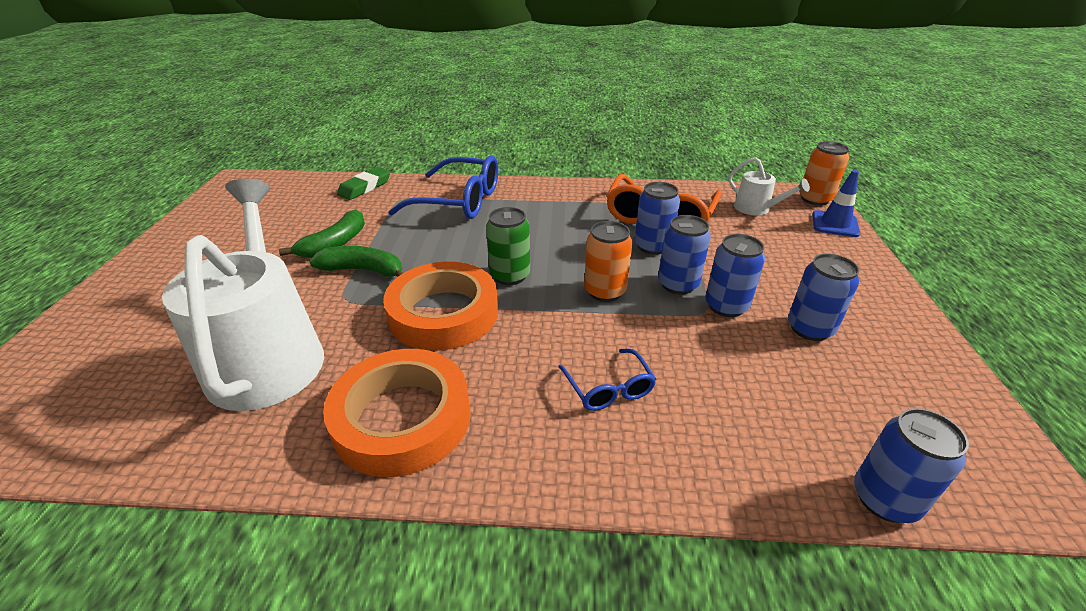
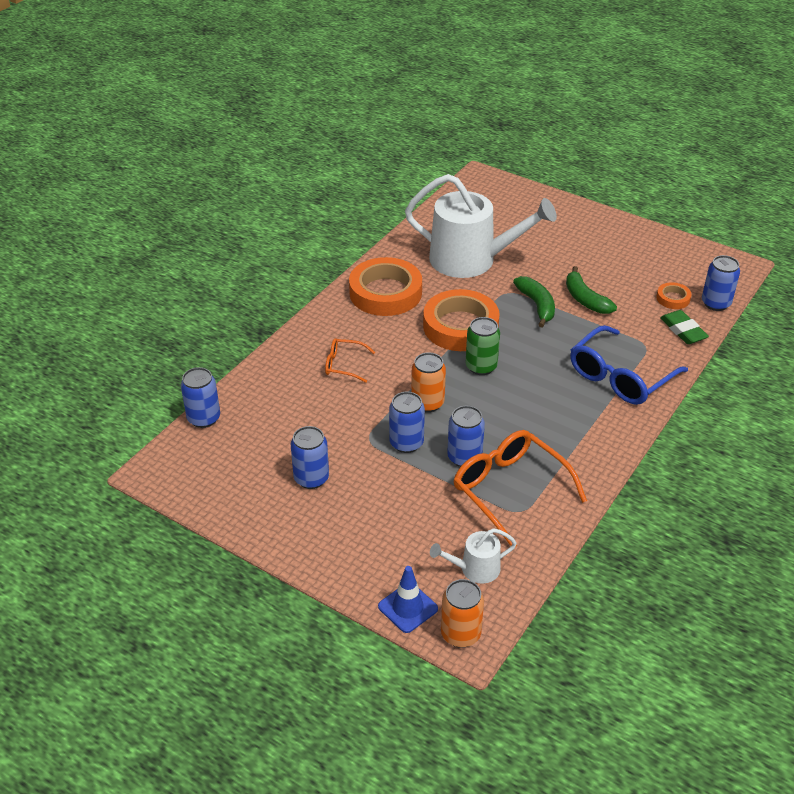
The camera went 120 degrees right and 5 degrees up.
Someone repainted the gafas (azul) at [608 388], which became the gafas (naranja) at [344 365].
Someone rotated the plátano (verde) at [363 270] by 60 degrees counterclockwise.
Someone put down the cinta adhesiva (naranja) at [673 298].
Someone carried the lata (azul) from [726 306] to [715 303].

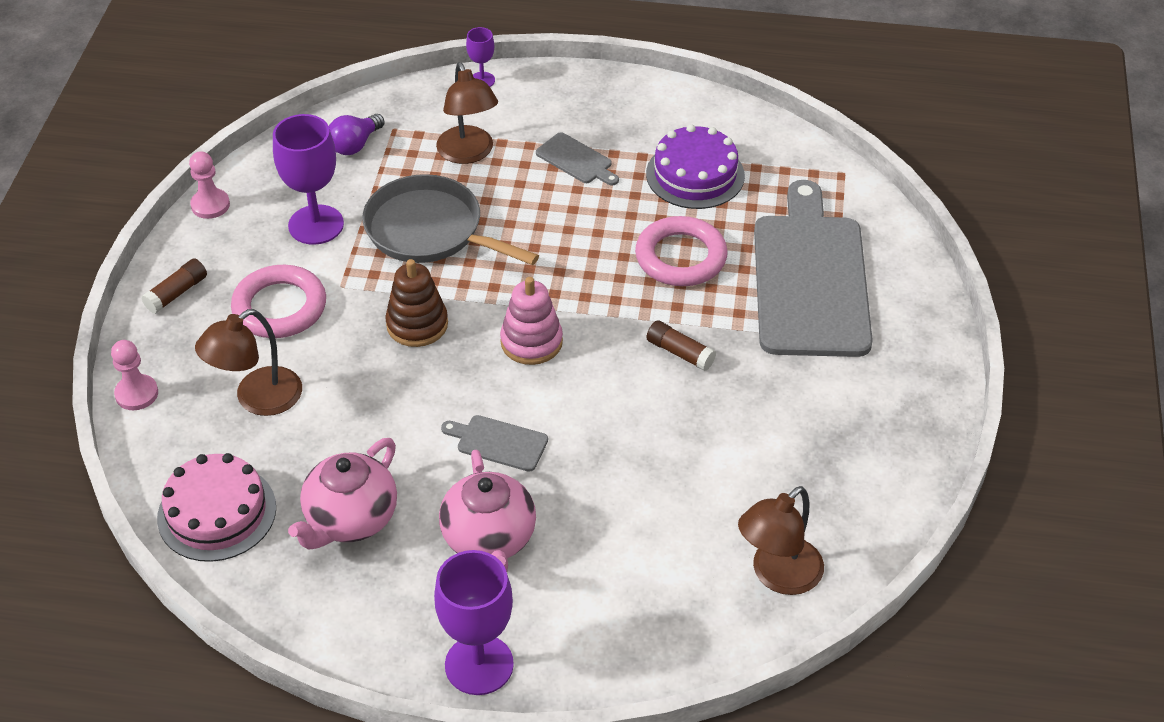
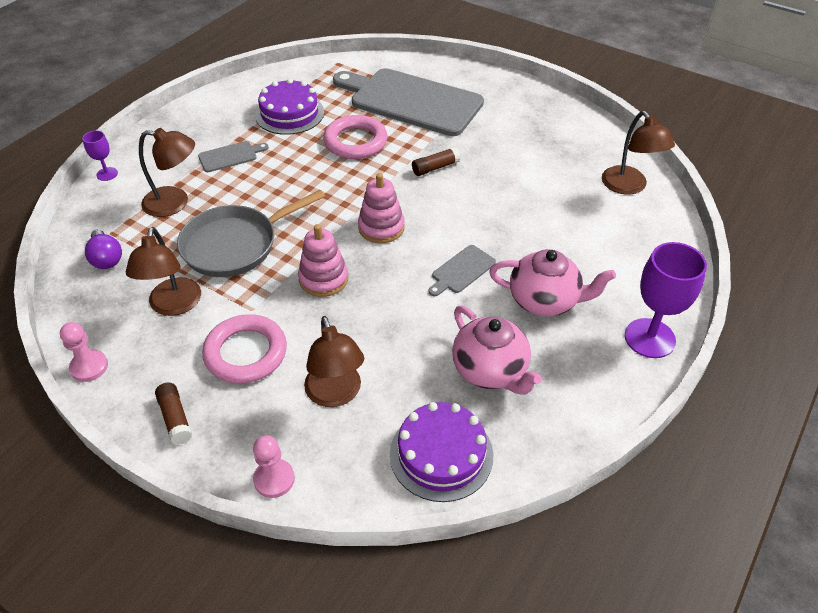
The camera went 65 degrees left and 0 degrees up.
Someone swapped the copa (morado) at [316 225] for the lámpara (marrón) at [173 306].
Someone repainted the juguete apilable (marrón) at [417 324], which became the juguete apilable (rosa) at [323 279].
Someone repainted the tarta (rosa) at [217 512], which became the tarta (morado) at [441 454].

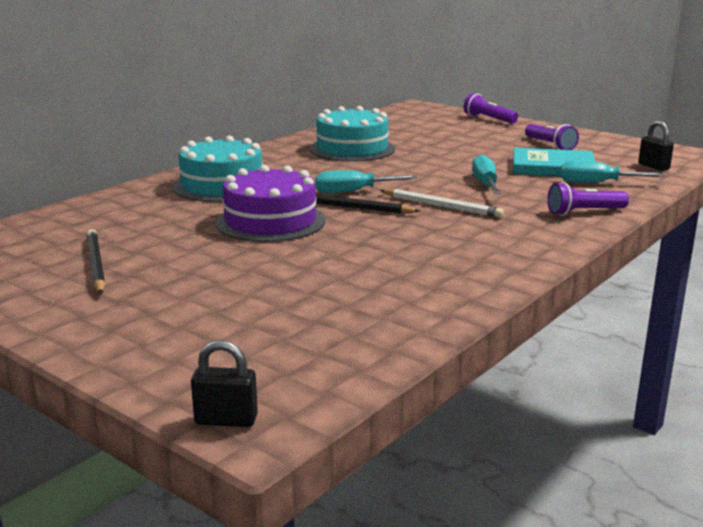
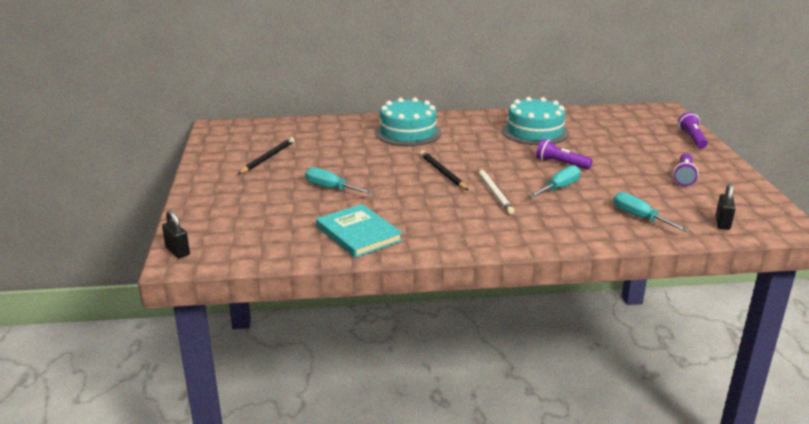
The camera went 45 degrees right and 5 degrees up.
Someone carried the destornillador (turquesa) from [353 191] to [331 188].
Someone carried the libro (turquesa) from [553 167] to [358 233].
Someone carried the lámpara de mano (morado) from [584 212] to [561 164].
Someone took away the tarta (morado) at [270 221].

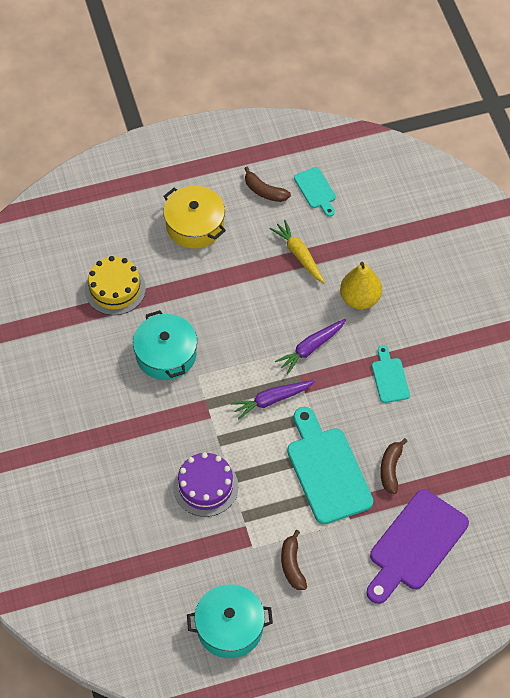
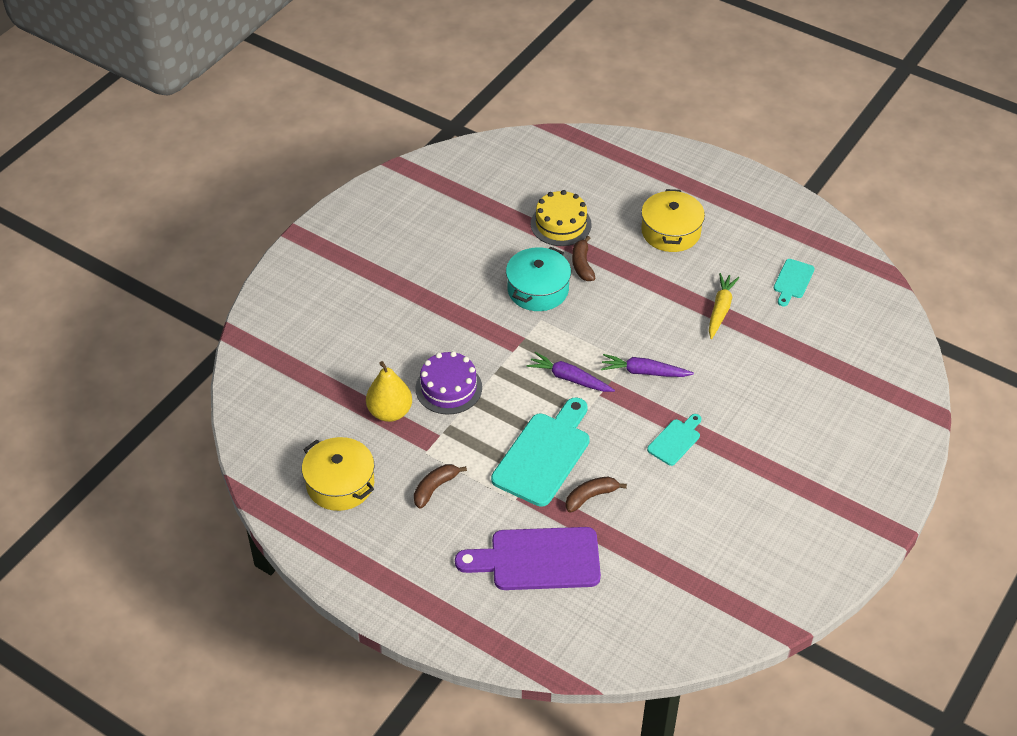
The camera went 50 degrees right and 10 degrees down.
Someone repainted the olla (turquesa) at [230 627], which became the olla (amarillo) at [340 484].
Someone carried the pera (amarillo) from [360 299] to [390 412].
Someone carried the plátano (marrón) from [264 191] to [582 264].

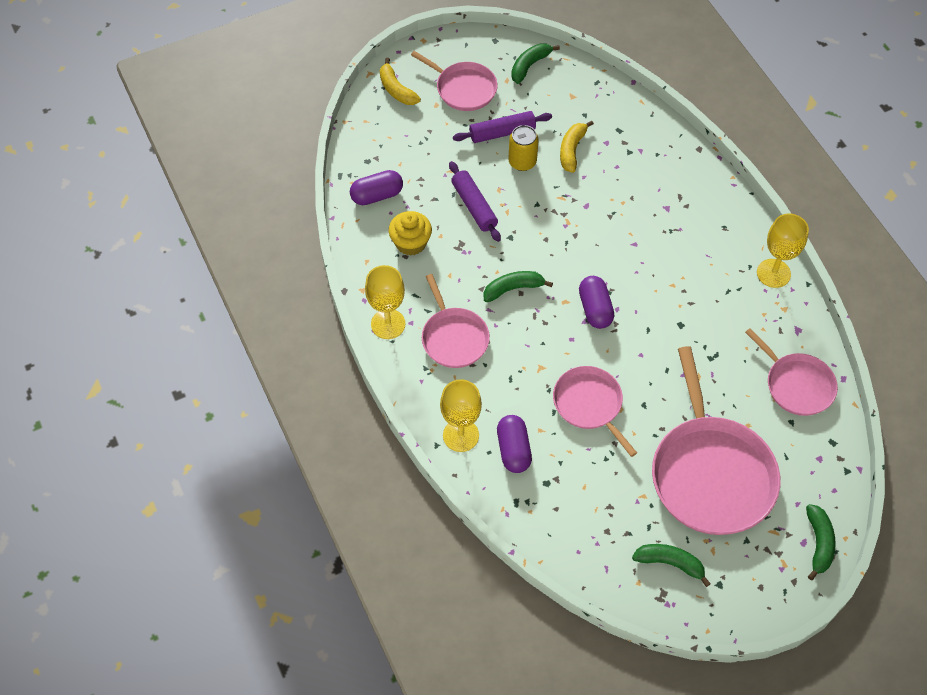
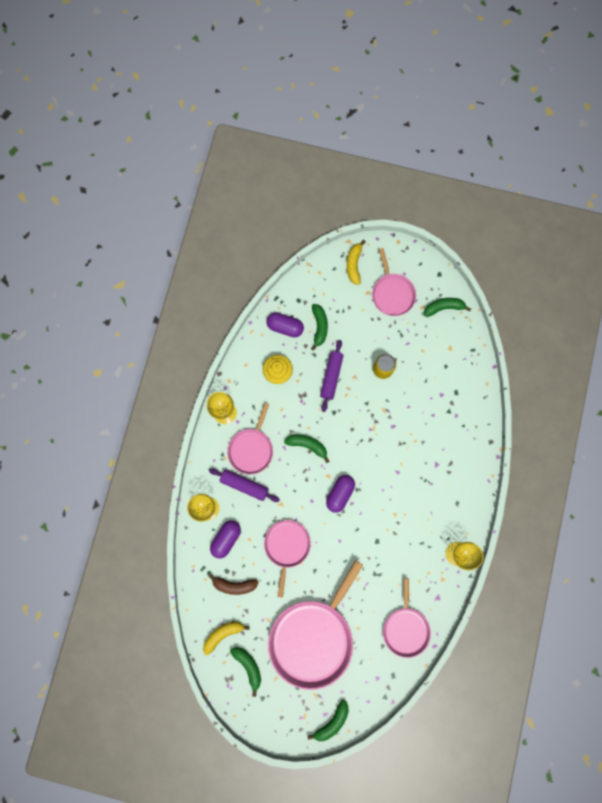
The camera went 40 degrees right and 20 degrees up.
Someone carried the plátano (amarillo) from [572 150] to [223 634].
Someone put down the plátano (marrón) at [234 585].
Someone carried the rodillo (morado) from [502 133] to [244 485].
Someone put down the plátano (verde) at [319 327].

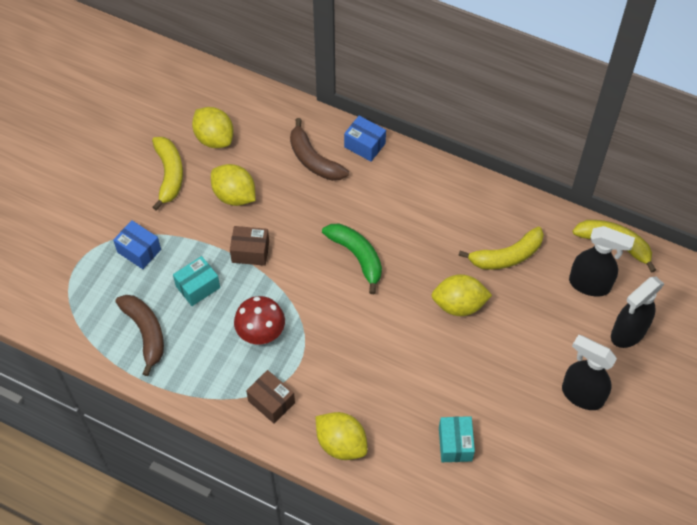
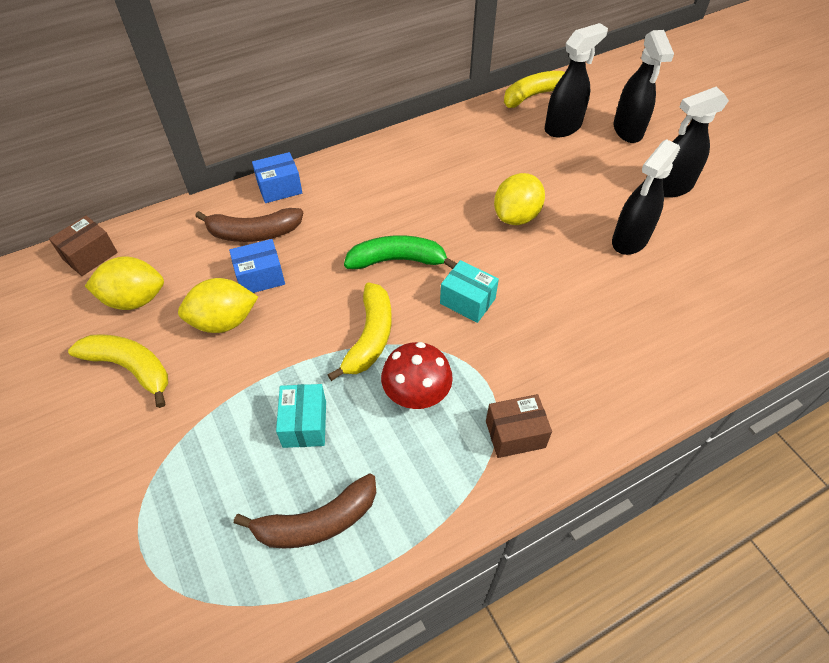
The camera went 55 degrees left and 5 degrees down.
Someone carried the caja (marrón) from [250 252] to [90 256].
Someone carried the caja (azul) from [139 251] to [260 277].
Someone rotated the plátano (marrón) at [145 333] by 150 degrees clockwise.
Someone carried the plátano (amarillo) from [506 256] to [370 337].
Someone carried the caja (turquesa) from [455 444] to [467 301].
Someone put down the pulverizador (negro) at [629 240].
Someone took away the limón (amarillo) at [341 444].

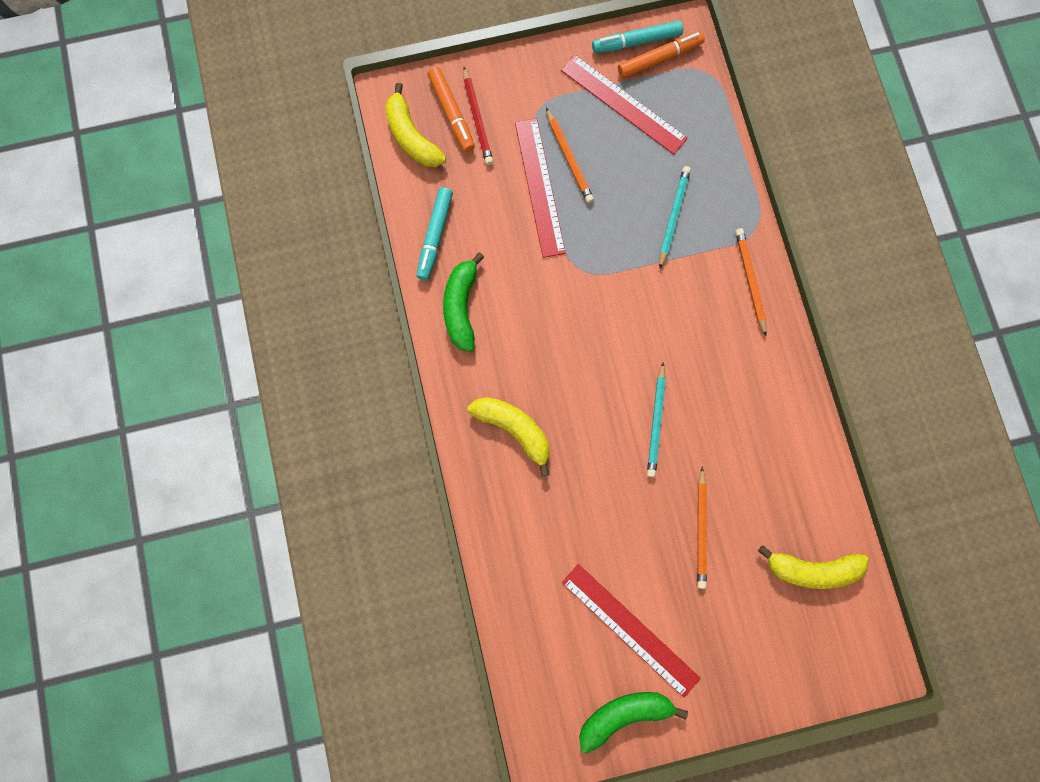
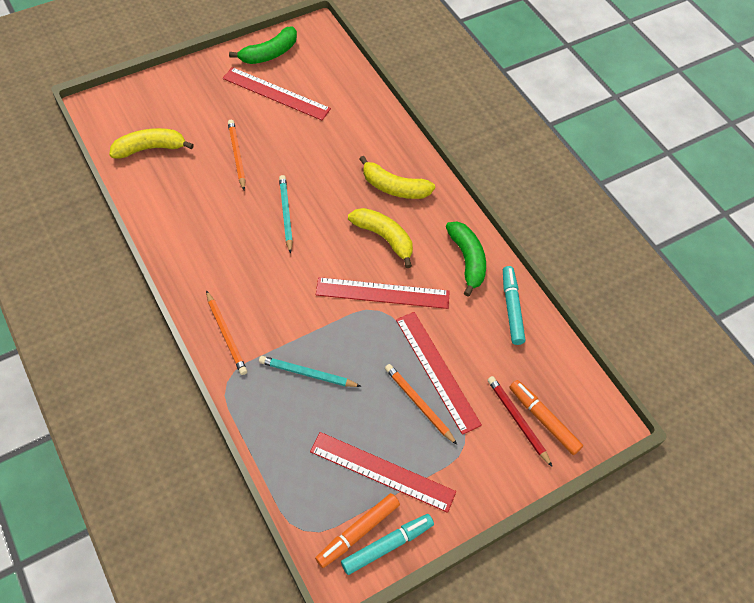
The camera went 160 degrees right and 20 degrees down.
Someone rotated the lápiz (turquesa) at [673 216] by 105 degrees clockwise.
Someone put down the regla (rojo) at [382 293].
Someone carried the plátano (amarillo) from [412 137] to [384 238].

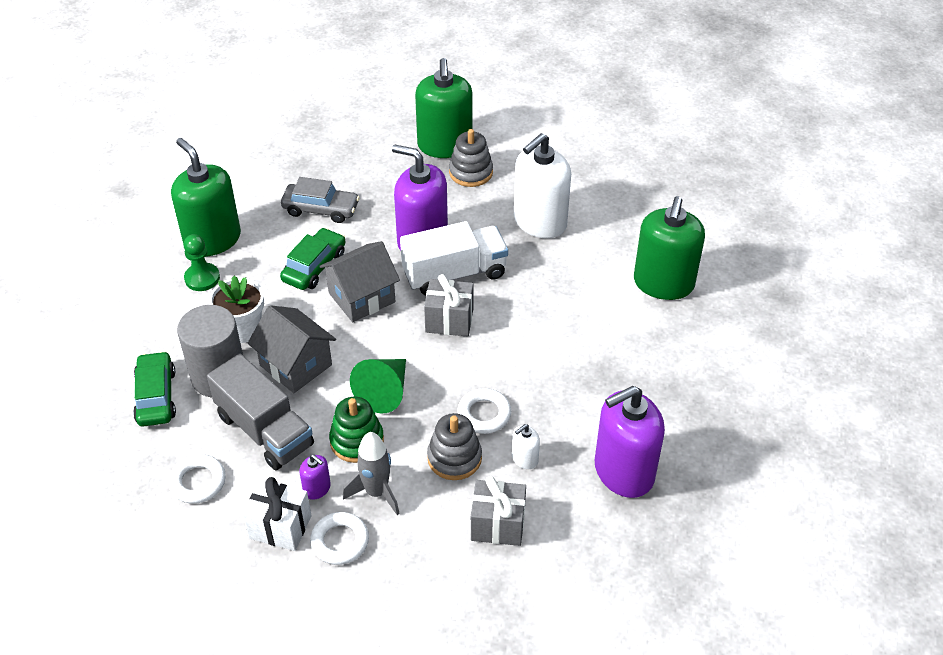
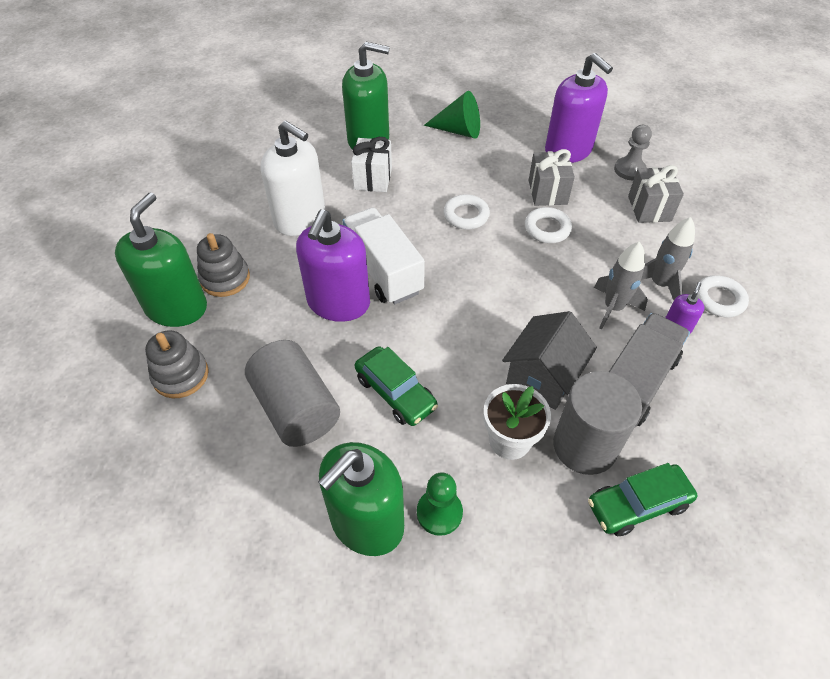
The camera went 100 degrees left and 5 degrees up.
Someone rotated the dispensador de jabón (verde) at [445 145] by 60 degrees counterclockwise.
Someone carried the juguete apilable (gris) from [454 458] to [181 375].
Someone swapped the coche (gris) at [321 209] for the cilindro (gris) at [296 408].
Someone carried the regalo (blanco) from [280 527] to [373 178].
Someone rotated the coche (verde) at [314 267] by 150 degrees counterclockwise.
Someone carried the cono (verde) from [384 392] to [458 130].
Someone carried the anillo (blanco) from [198 482] to [466 215].
Someone carried the regalo (gris) from [449 320] to [547 192].
Someone swapped the juguete apilable (verde) at [357 441] for the cohete (gris) at [613 308].
Someone put down the peón (gris) at [629 170].
Someone took away the casa (gris) at [362 297].
Someone took away the dispensador de jabón (blanco) at [524 459].

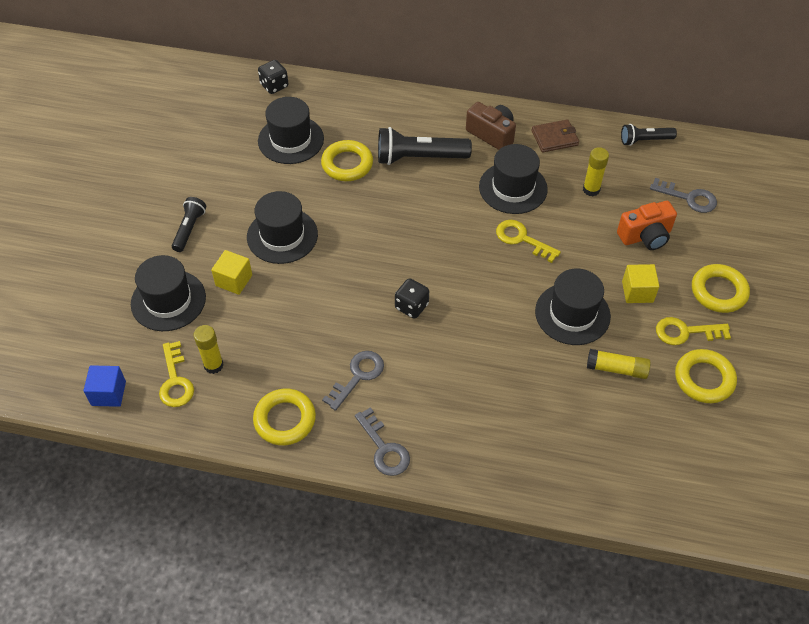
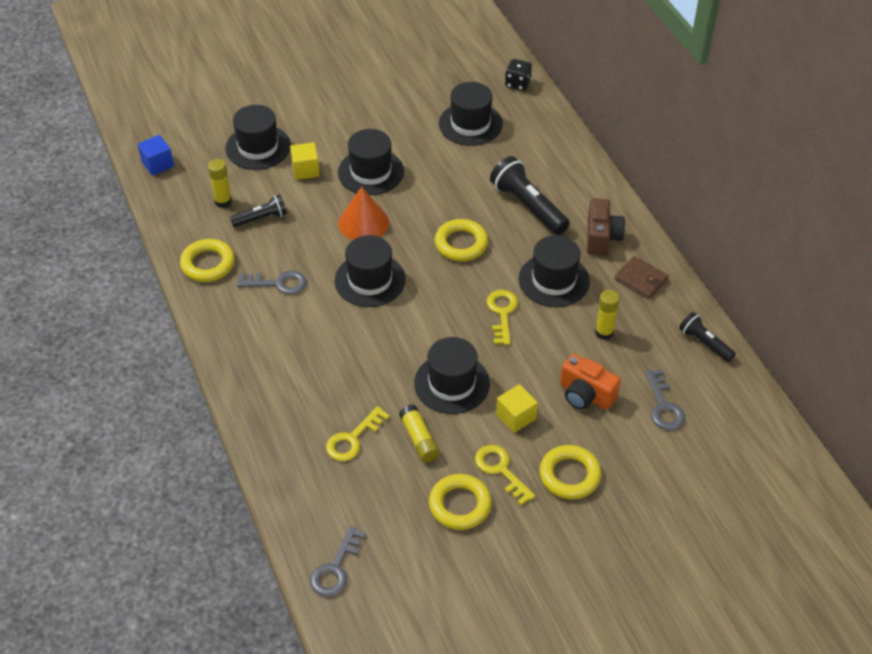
The camera went 55 degrees right and 5 degrees down.
Someone carried the lámpara de mano (negro) from [189 229] to [261 218].
Someone carried the llave (gris) from [384 448] to [336 568].
Someone carried the llave (amarillo) from [175 380] to [353 439].
Someone swapped the dado (negro) at [411 306] for the sombrero (negro) at [370 280].
Someone put down the cono (naranja) at [363 223].
Someone carried the anillo (amarillo) from [347 164] to [461 244].

